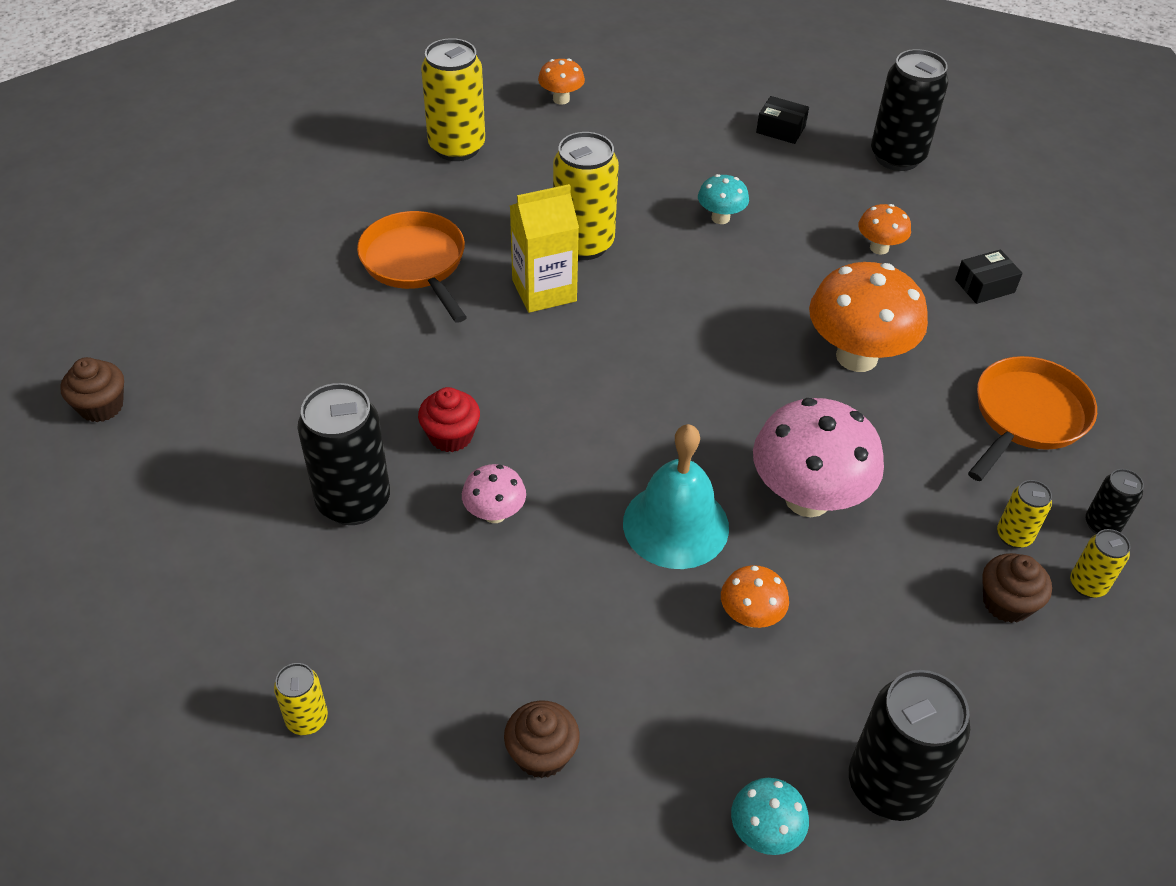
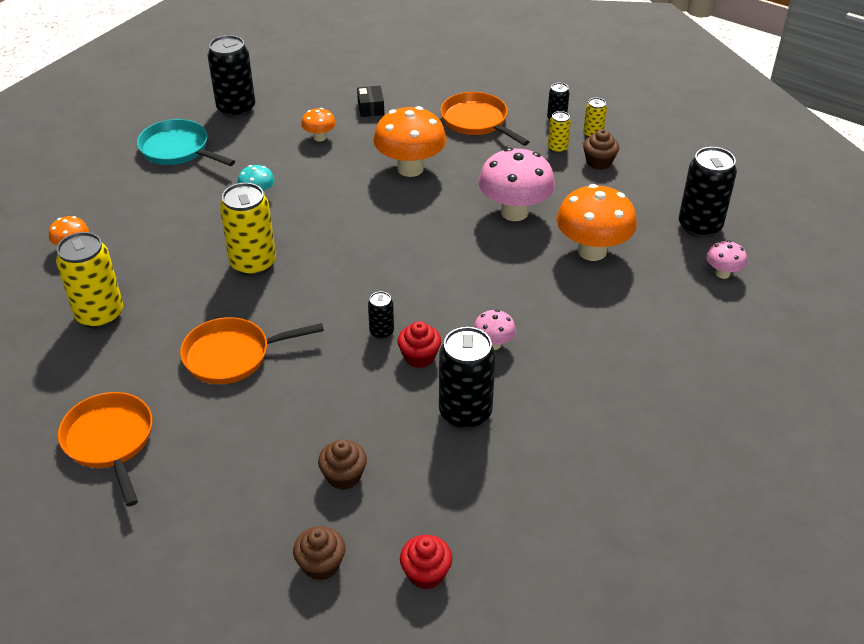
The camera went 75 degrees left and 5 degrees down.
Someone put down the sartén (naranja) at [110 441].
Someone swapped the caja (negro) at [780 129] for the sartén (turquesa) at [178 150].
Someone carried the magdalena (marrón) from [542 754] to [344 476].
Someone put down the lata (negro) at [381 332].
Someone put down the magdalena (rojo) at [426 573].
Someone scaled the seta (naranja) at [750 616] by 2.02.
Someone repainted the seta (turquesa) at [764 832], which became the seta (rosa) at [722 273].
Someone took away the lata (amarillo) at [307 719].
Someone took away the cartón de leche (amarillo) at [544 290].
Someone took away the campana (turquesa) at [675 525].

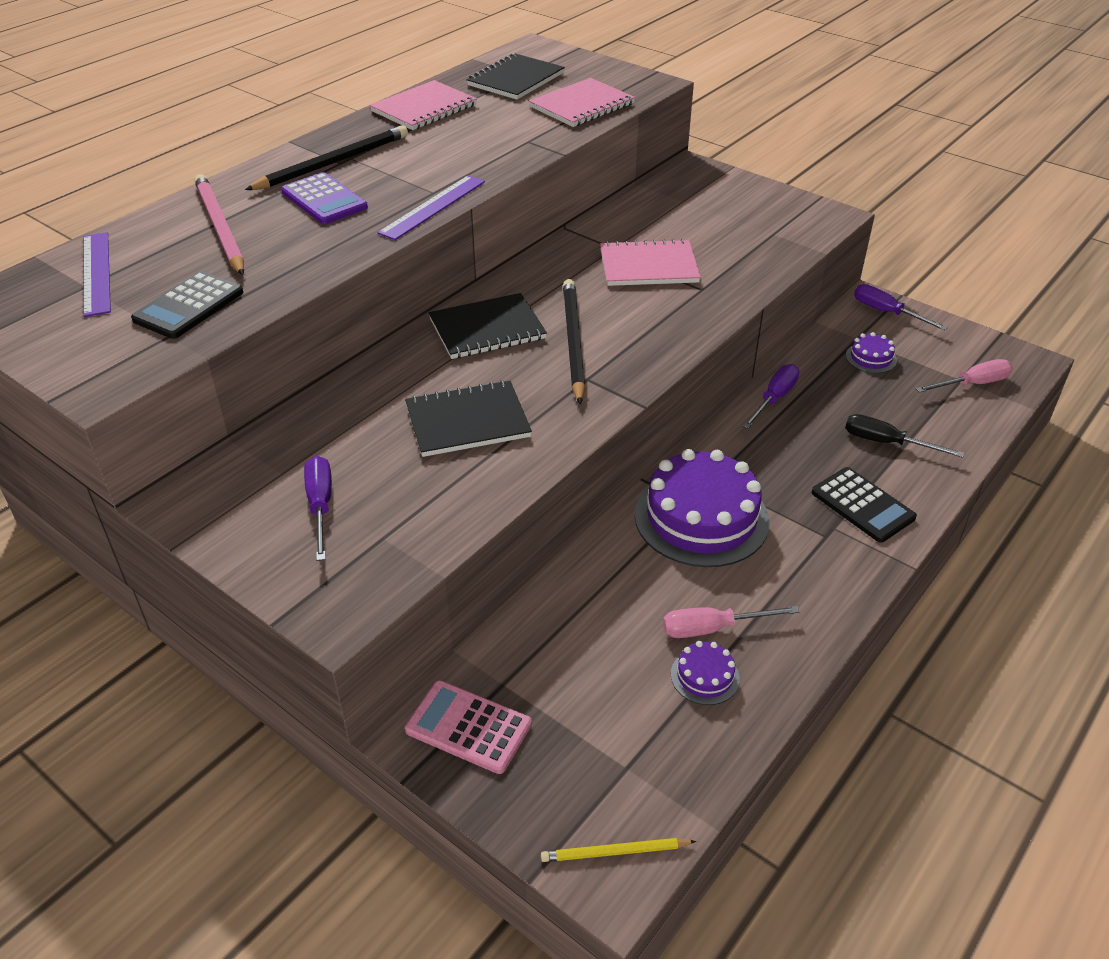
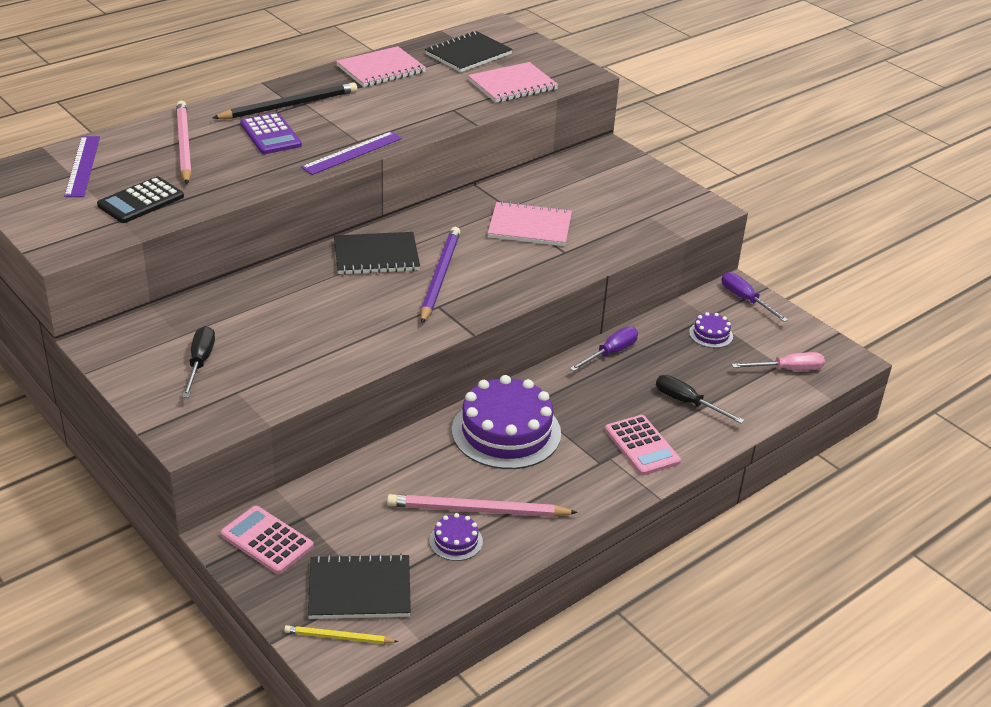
The camera went 10 degrees right and 5 degrees down.
Someone repainted the destornillador (morado) at [320 506], which became the destornillador (negro) at [200 362].
Someone carried the cuaderno (negro) from [467 421] to [359 589].
Someone swapped the destornillador (rosa) at [712 628] for the lápiz (rosa) at [477 510].
Someone repainted the lápiz (negro) at [573 342], which became the lápiz (morado) at [440 276].
Someone repainted the calculadora (negro) at [862 505], which became the calculadora (rosa) at [642 446].

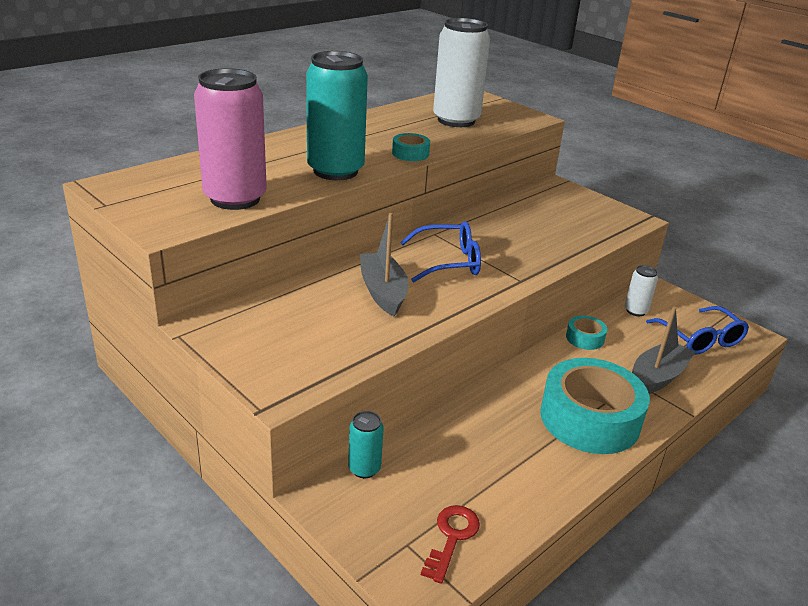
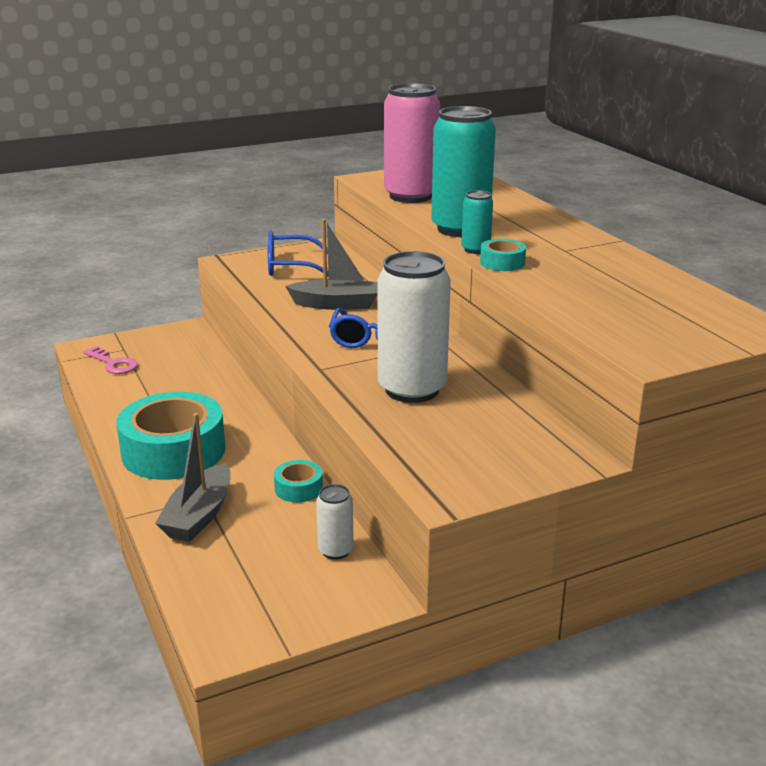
The camera went 110 degrees right and 5 degrees down.
Someone repainted the llave (rojo) at [451 537], which became the llave (rosa) at [113 363].
Someone rotated the barco (gris) at [657 377] by 45 degrees clockwise.
Someone carried the gafas (azul) from [700 339] to [289 266].
Someone carried the lata (blanco) from [456 120] to [412 389].
Someone carried the lata (turquesa) from [364 469] to [475 249].

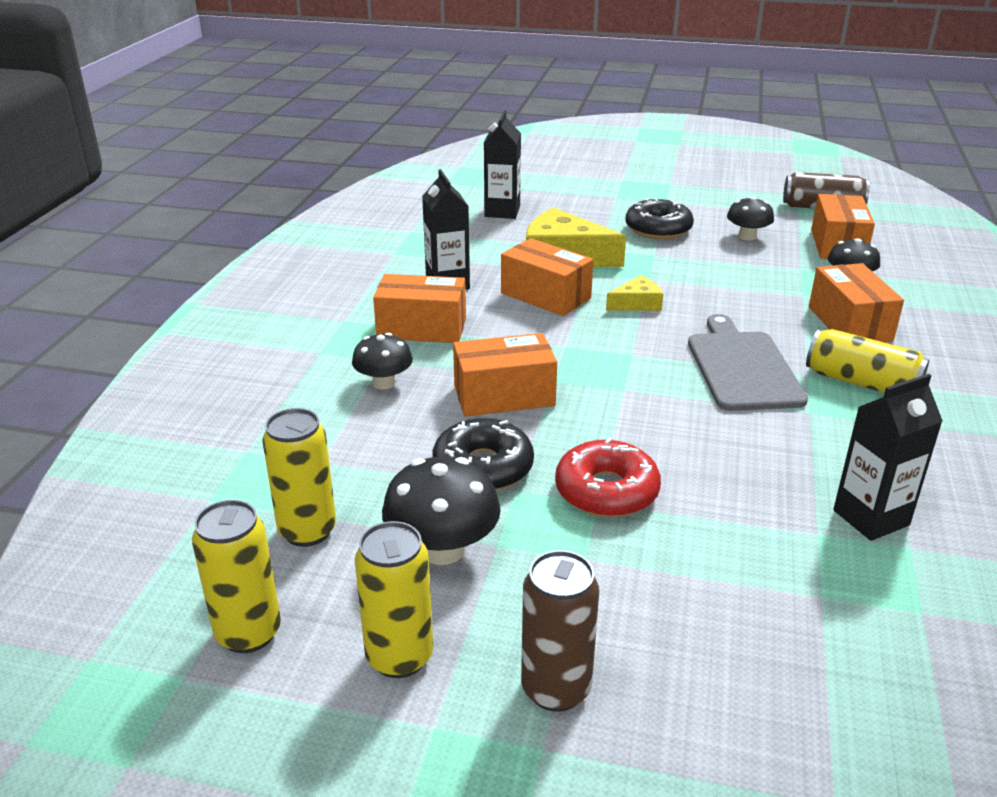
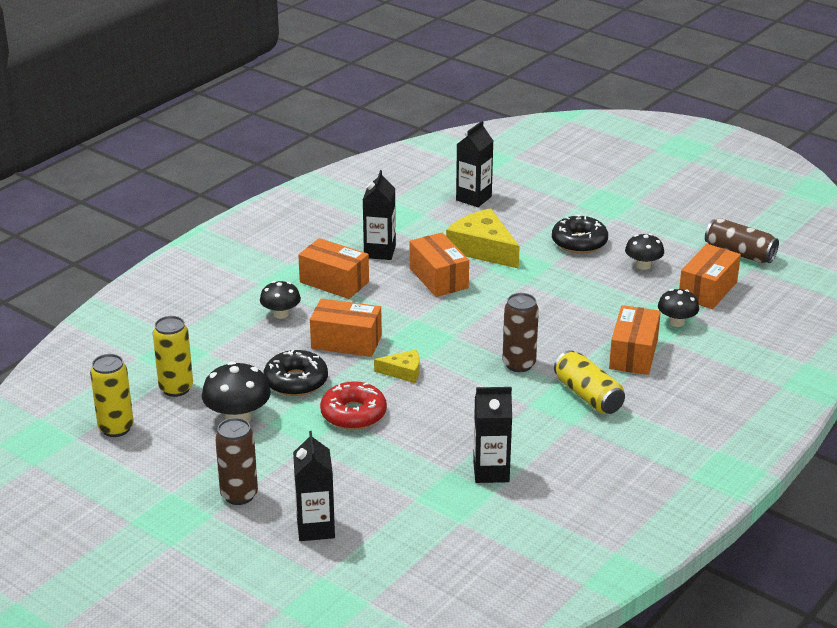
The camera went 25 degrees right and 0 degrees up.
Someone put down the cartón de leche (negro) at [315 528].
Someone carried the queso (amarillo) from [637 303] to [403 372].
Someone swapped the tabla de cortar (gris) at [742 367] for the lata (marrón) at [519 364].
Someone took away the lata (amarillo) at [399 657].

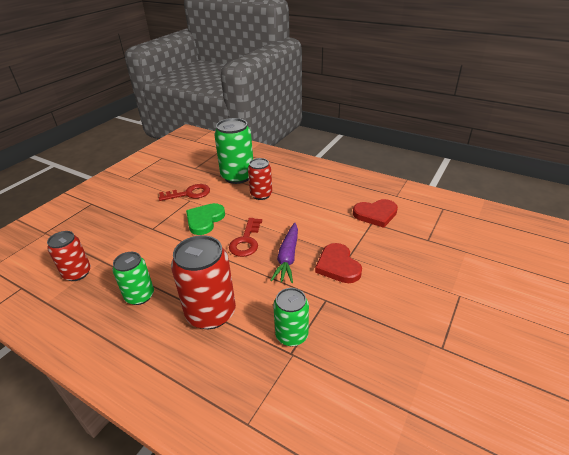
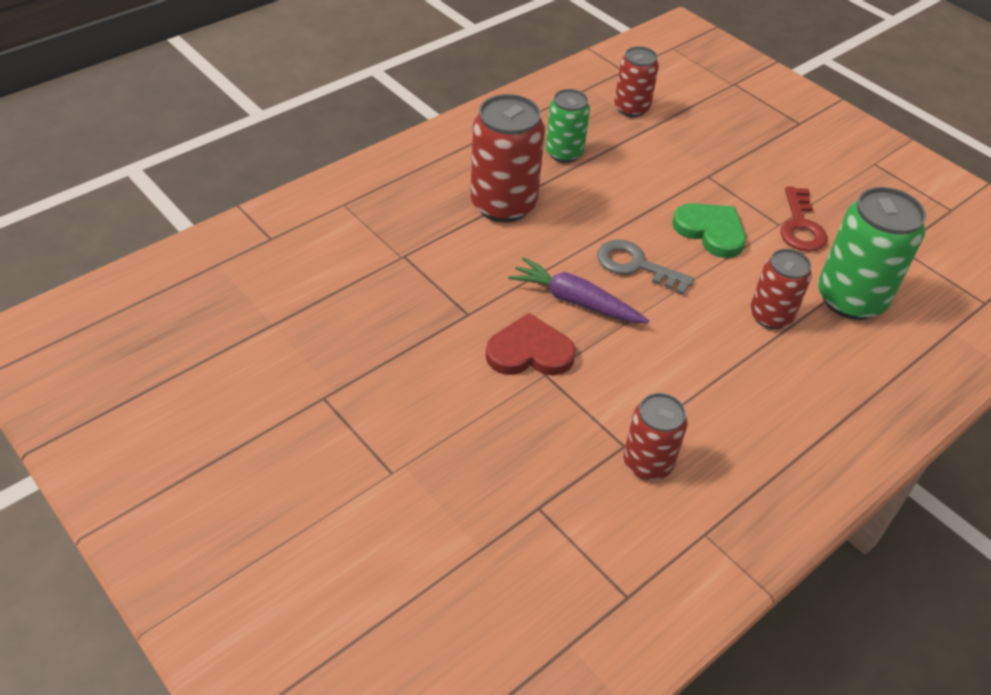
The camera went 105 degrees right and 10 degrees up.
Someone repainted the llave (rojo) at [246 241], which became the llave (gris) at [636 265].
Someone swapped the corazón (rojo) at [375 214] for the lata (rojo) at [647 463].
Someone took away the lata (verde) at [291 335].

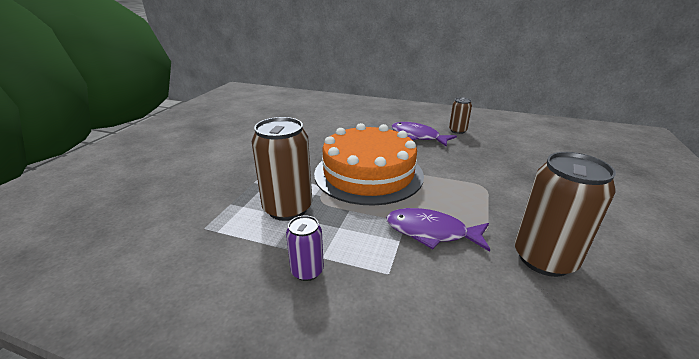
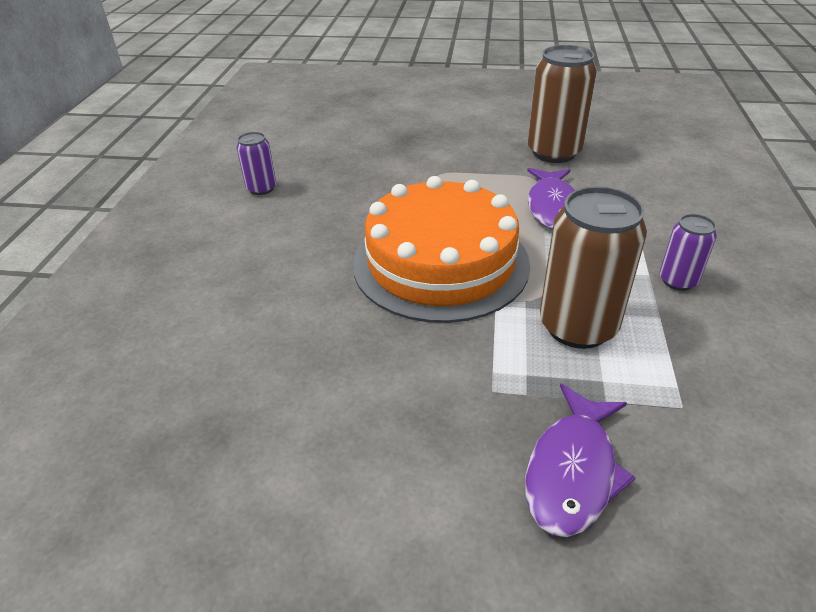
The camera went 100 degrees left and 10 degrees up.
Someone repainted the lata (marrón) at [457 131], which became the lata (morado) at [261 188].
Someone carried the pez (morado) from [417 136] to [572 471].

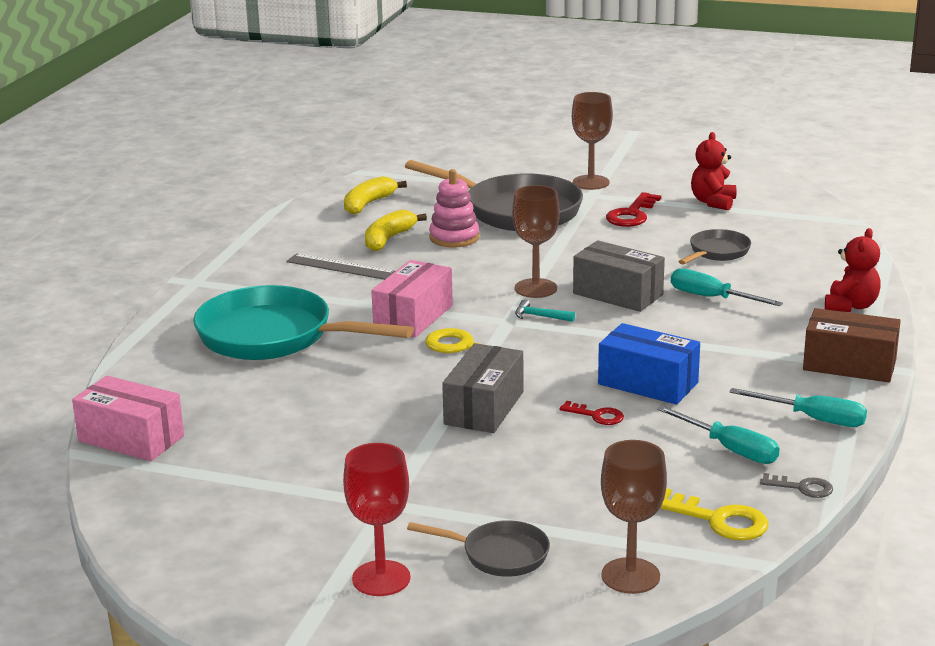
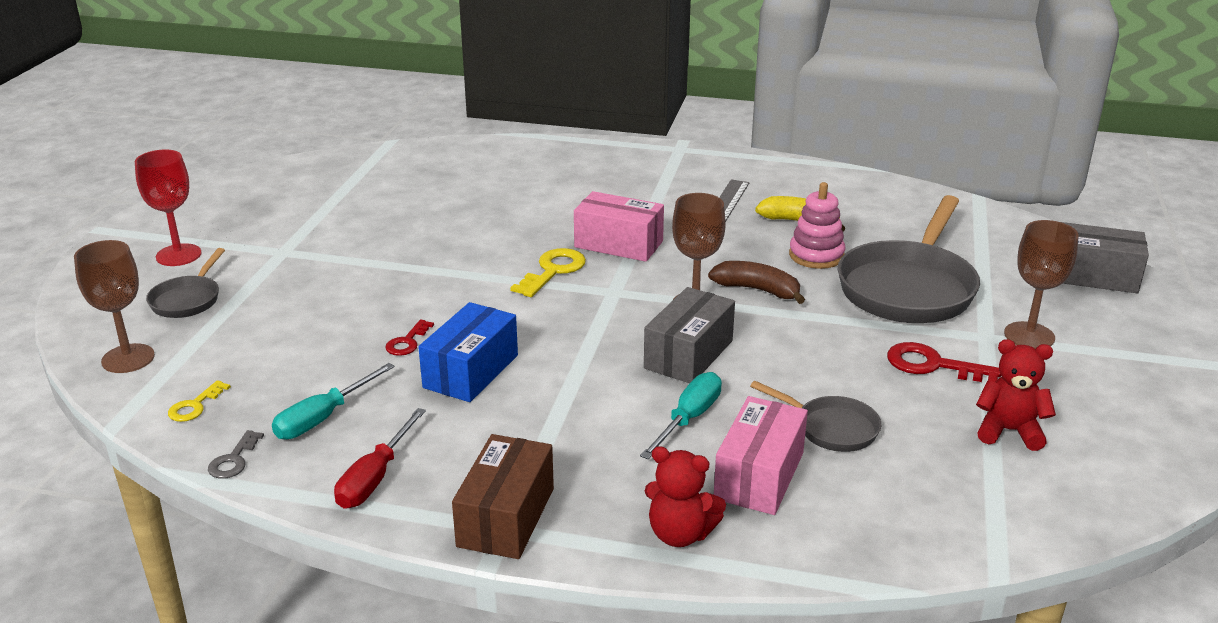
The camera went 85 degrees right and 5 degrees up.
Someone scaled the llave (amarillo) at [718 520] by 0.60.
Someone repainted the destornillador (turquesa) at [813 419], which became the destornillador (rojo) at [375 478].
Someone put down the plátano (marrón) at [757 290].
Someone carried the caja (rosa) from [131 438] to [759 475].
Someone carried the caja (gris) from [484 408] to [1093 276].
Someone took away the sartén (turquesa) at [273 336].
Someone took away the plátano (amarillo) at [368 204].
Someone took away the martillo (turquesa) at [540 316].

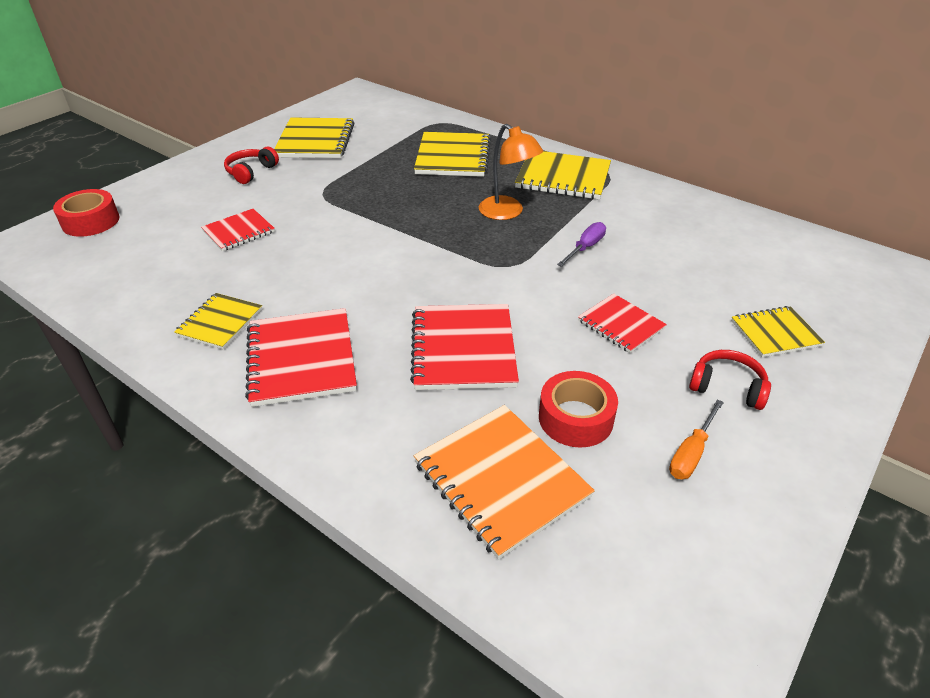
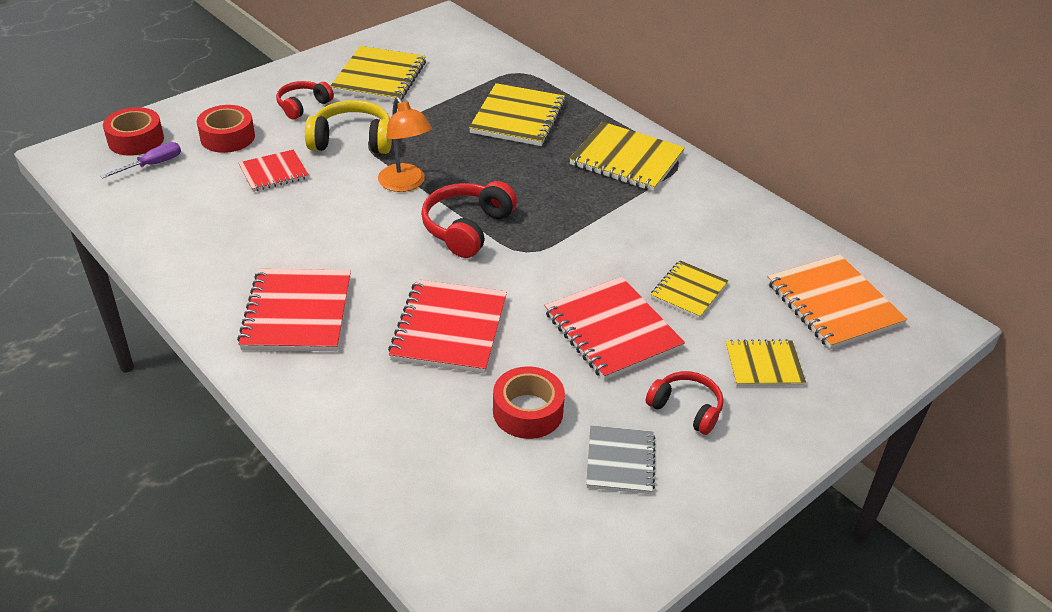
The camera went 10 degrees right and 0 degrees up.
Someone carried the destornillador (morado) from [585 247] to [152 165].
Someone put down the cinta adhesiva (rojo) at [227 137].
Someone put down the auriculares (amarillo) at [352 140].
Someone carried the lámpara (naranja) from [507 213] to [405 184].
Someone put down the auriculares (rojo) at [467 228].
Someone scaled the cuaderno (rojo) at [620 325] by 1.66.
Someone swapped the destornillador (naranja) at [691 453] for the cuaderno (gris) at [620 461].
Someone carried the cuaderno (amarillo) from [220 322] to [688 291].
Someone carried the cuaderno (naranja) from [500 480] to [833 304].

